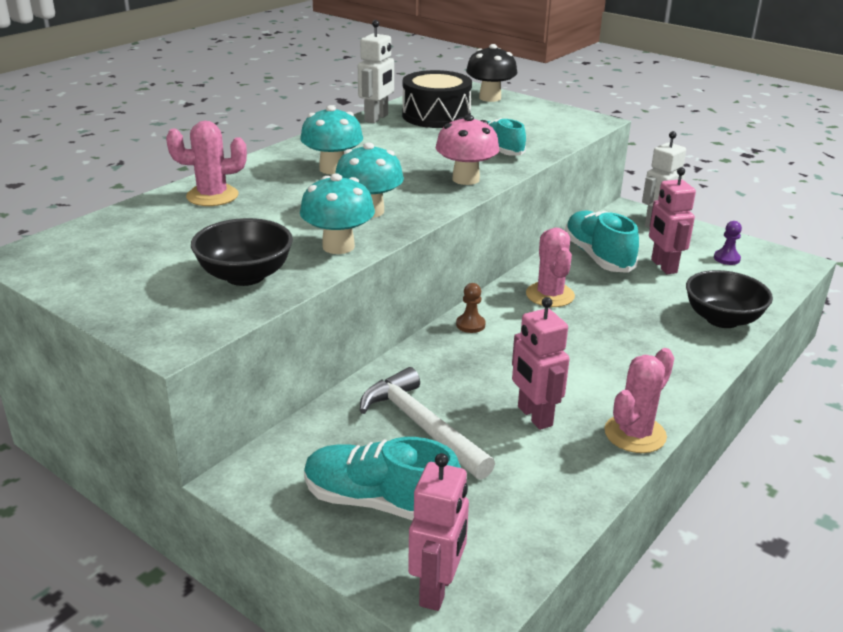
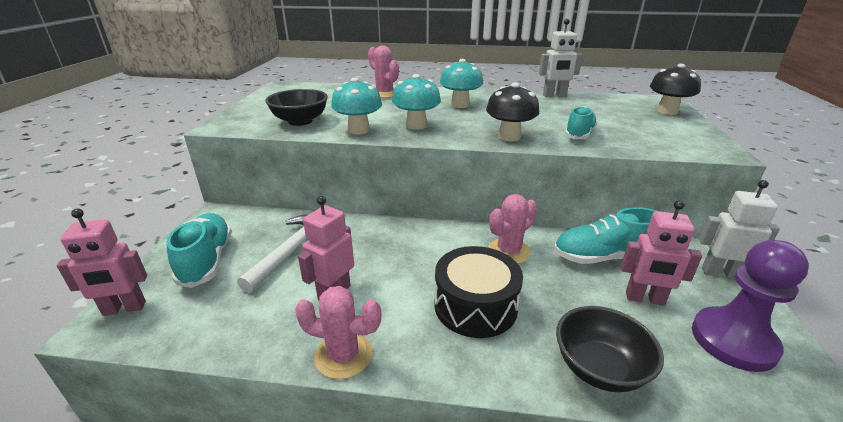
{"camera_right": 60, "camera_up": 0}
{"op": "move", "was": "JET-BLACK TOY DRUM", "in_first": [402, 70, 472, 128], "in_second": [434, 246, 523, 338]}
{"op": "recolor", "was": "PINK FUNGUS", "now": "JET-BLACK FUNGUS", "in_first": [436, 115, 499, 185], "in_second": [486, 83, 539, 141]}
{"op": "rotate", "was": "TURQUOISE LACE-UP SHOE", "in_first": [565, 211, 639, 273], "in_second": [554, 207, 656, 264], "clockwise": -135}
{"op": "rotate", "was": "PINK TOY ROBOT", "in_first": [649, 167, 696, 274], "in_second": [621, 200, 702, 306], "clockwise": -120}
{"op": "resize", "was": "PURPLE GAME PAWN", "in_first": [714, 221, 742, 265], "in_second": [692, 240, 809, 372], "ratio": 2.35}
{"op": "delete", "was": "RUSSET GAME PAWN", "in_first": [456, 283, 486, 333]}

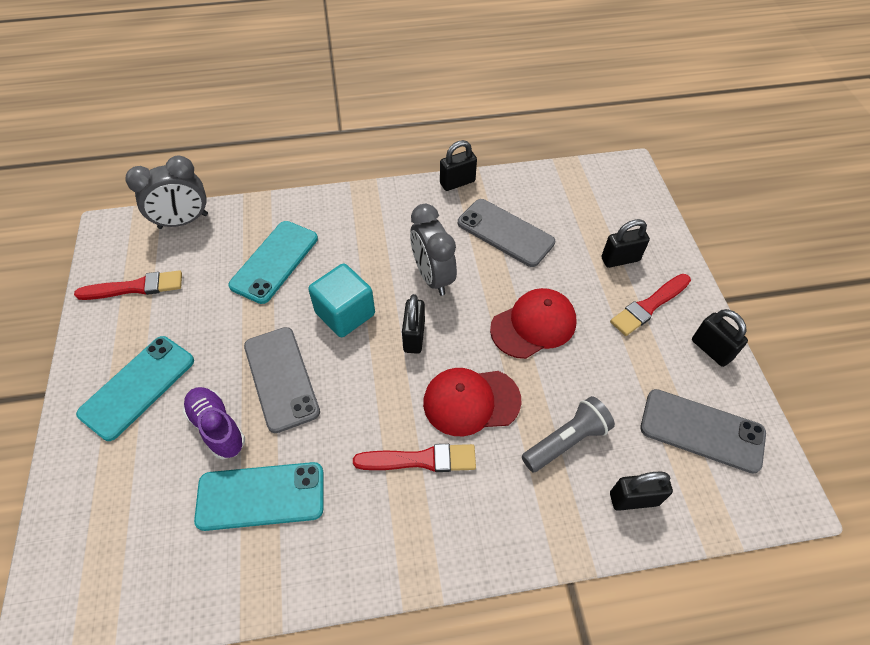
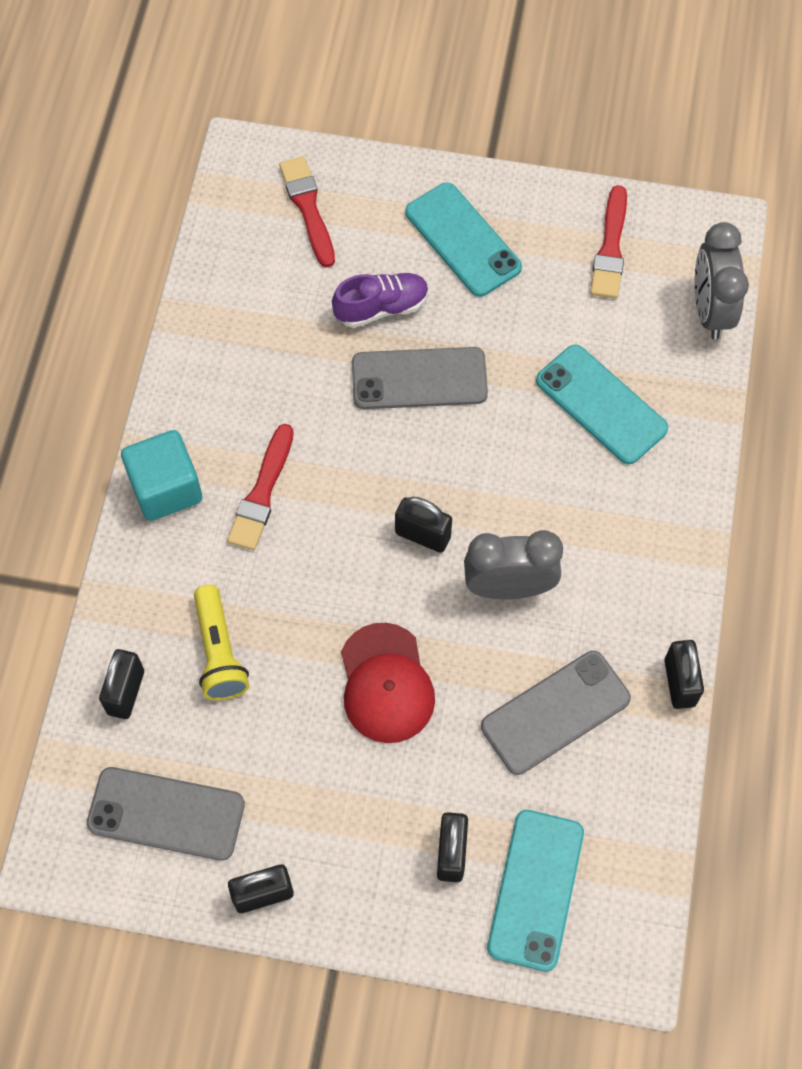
{"camera_right": 110, "camera_up": 10}
{"op": "rotate", "was": "ASH-GREY PHONE", "in_first": [641, 389, 766, 474], "in_second": [87, 767, 245, 861], "clockwise": 60}
{"op": "move", "was": "TURQUOISE SOLID CUBE", "in_first": [308, 264, 375, 337], "in_second": [121, 430, 202, 521]}
{"op": "recolor", "was": "ASH-GREY FLASHLIGHT", "now": "YELLOW FLASHLIGHT", "in_first": [522, 396, 615, 472], "in_second": [194, 585, 249, 701]}
{"op": "move", "was": "RED PAINTBRUSH", "in_first": [610, 274, 691, 336], "in_second": [279, 156, 335, 268]}
{"op": "move", "was": "TURQUOISE PHONE", "in_first": [194, 462, 323, 531], "in_second": [487, 810, 584, 972]}
{"op": "delete", "was": "RED CAP", "in_first": [423, 368, 522, 436]}

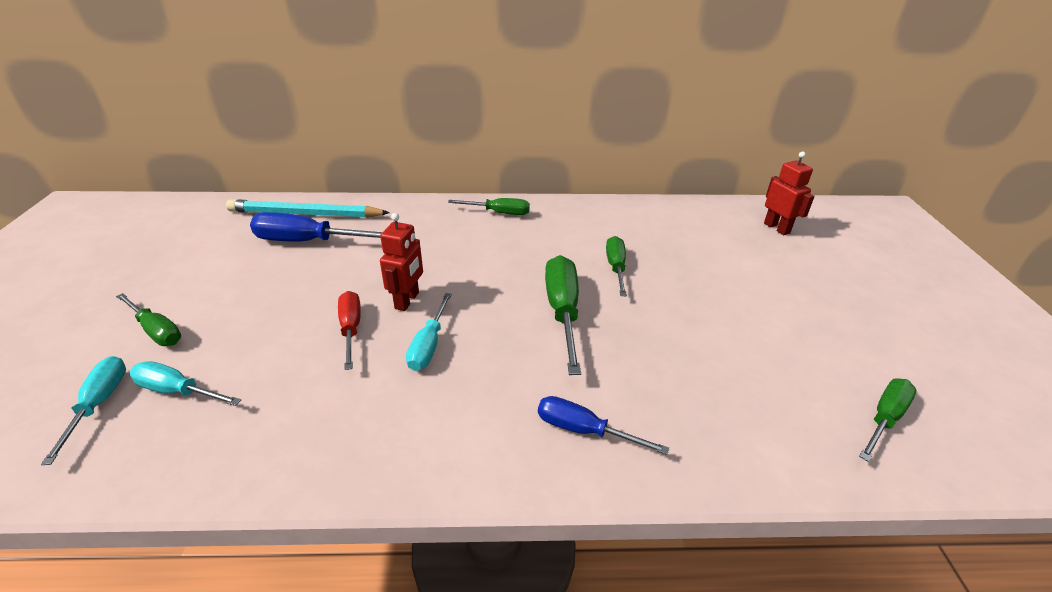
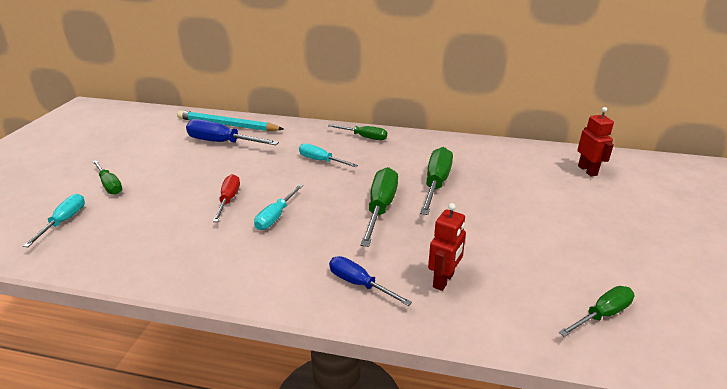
{"camera_right": 15, "camera_up": -5}
{"op": "move", "was": "TURQUOISE HAND SCREWDRIVER", "in_first": [130, 361, 241, 406], "in_second": [299, 143, 358, 167]}
{"op": "resize", "was": "LEAF-GREEN HAND SCREWDRIVER", "in_first": [606, 236, 627, 296], "in_second": [420, 147, 453, 215], "ratio": 1.58}
{"op": "move", "was": "RED TOY ROBOT", "in_first": [380, 213, 423, 311], "in_second": [428, 203, 466, 291]}

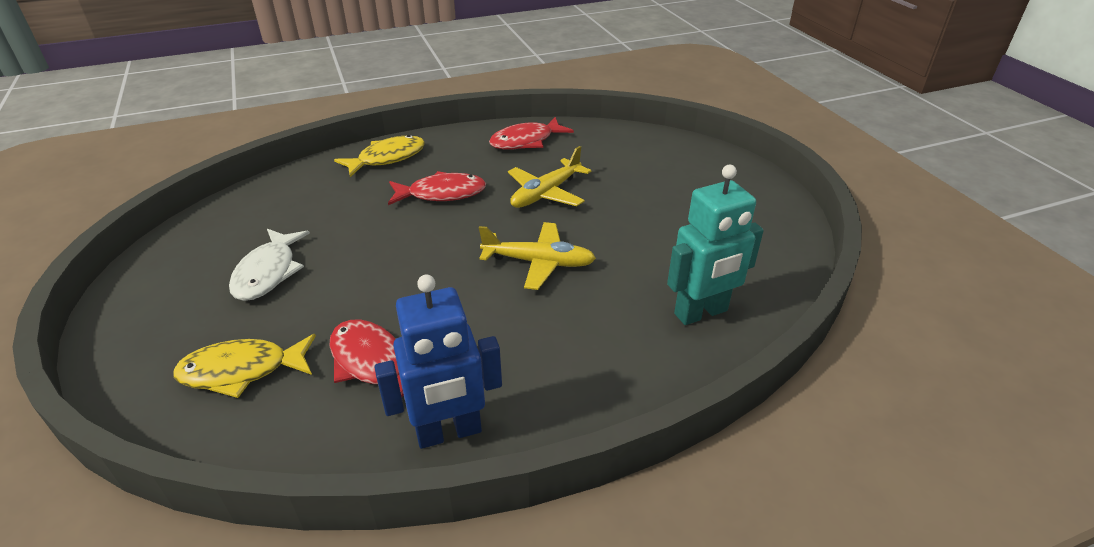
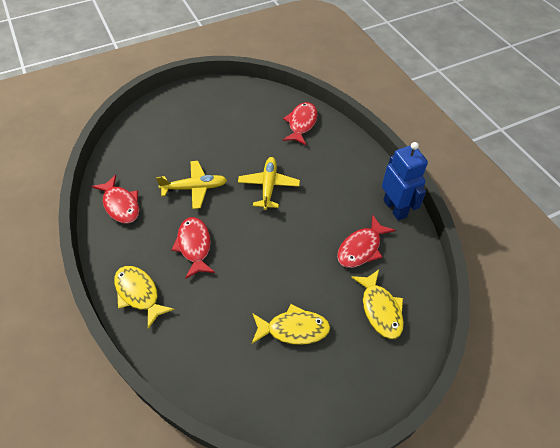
{"camera_right": -95, "camera_up": 15}
{"op": "rotate", "was": "YELLOW TOY PLANE", "in_first": [508, 146, 591, 208], "in_second": [156, 161, 227, 209], "clockwise": -45}
{"op": "recolor", "was": "PURE WHITE FISH", "now": "YELLOW FISH", "in_first": [229, 229, 310, 301], "in_second": [252, 304, 330, 345]}
{"op": "replace", "was": "TURQUOISE TOY ROBOT", "now": "RED FISH", "in_first": [667, 165, 764, 325], "in_second": [282, 102, 318, 145]}

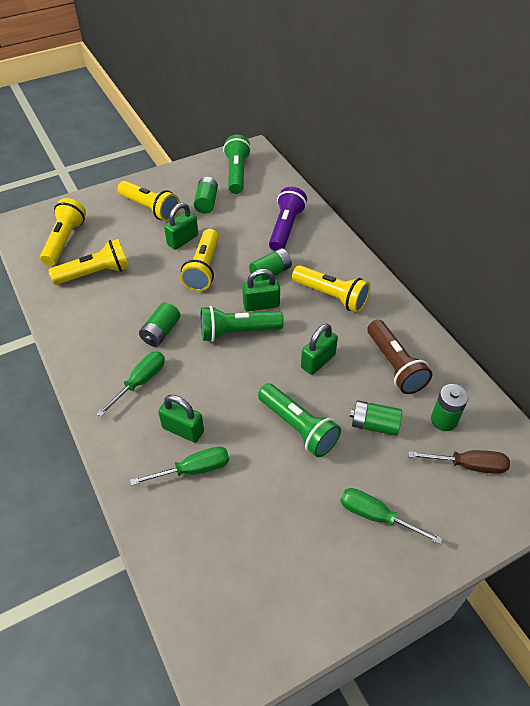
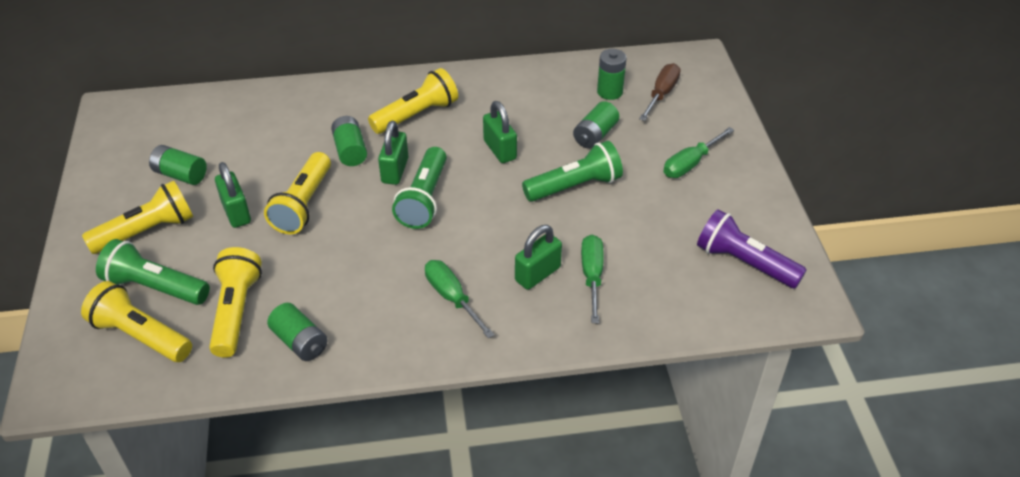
{"camera_right": -70, "camera_up": -5}
{"op": "move", "was": "LEAF-GREEN FLASHLIGHT", "in_first": [223, 135, 251, 194], "in_second": [96, 239, 210, 305]}
{"op": "rotate", "was": "YELLOW FLASHLIGHT", "in_first": [180, 229, 219, 291], "in_second": [264, 152, 331, 234], "clockwise": 75}
{"op": "move", "was": "LEAF-GREEN BATTERY", "in_first": [139, 302, 181, 347], "in_second": [267, 303, 328, 361]}
{"op": "move", "was": "PURPLE FLASHLIGHT", "in_first": [269, 187, 307, 251], "in_second": [697, 209, 806, 288]}
{"op": "delete", "was": "RUSSET FLASHLIGHT", "in_first": [367, 320, 432, 394]}

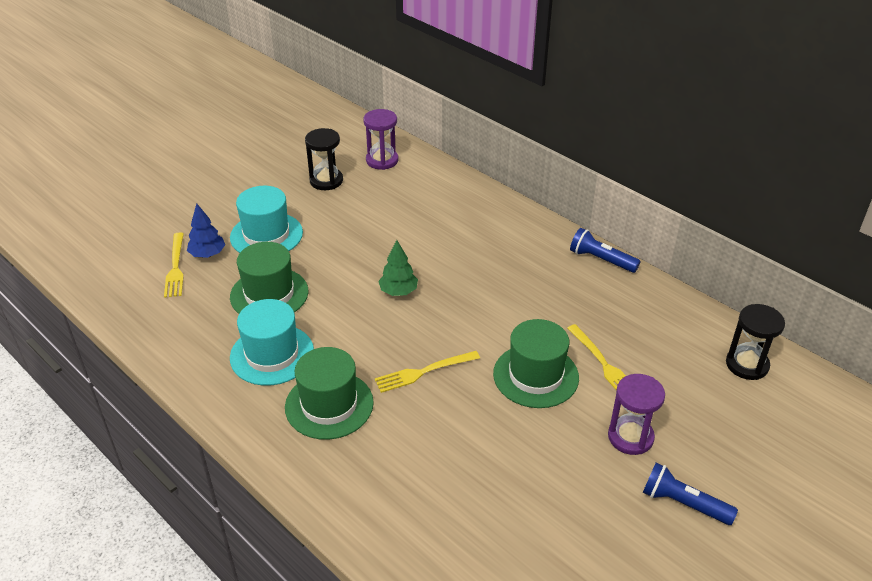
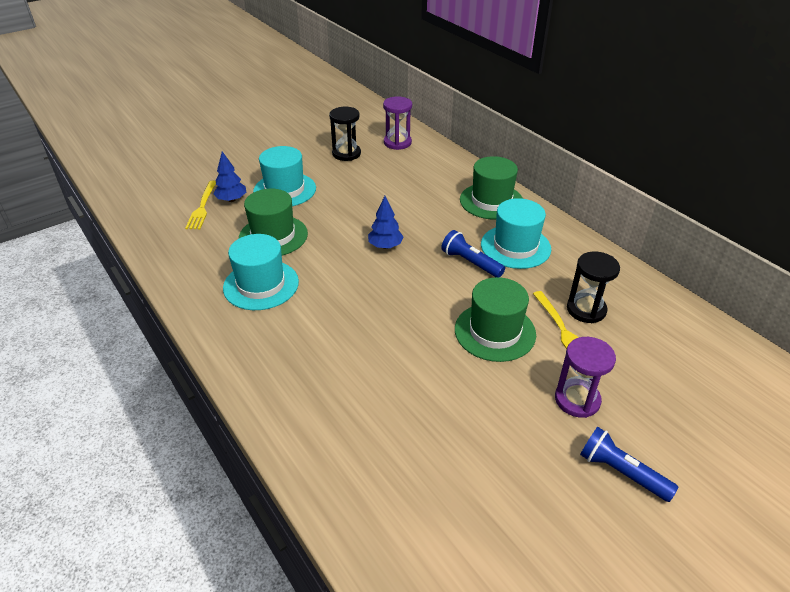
{"camera_right": 10, "camera_up": 0}
{"op": "recolor", "was": "LEAF-GREEN TREE", "now": "ROYAL BLUE TREE", "in_first": [378, 240, 418, 296], "in_second": [368, 196, 404, 249]}
{"op": "move", "was": "ROYAL BLUE FLASHLIGHT", "in_first": [570, 228, 640, 273], "in_second": [441, 230, 505, 277]}
{"op": "move", "was": "LEAF-GREEN TALL HAT", "in_first": [285, 347, 374, 440], "in_second": [460, 156, 523, 220]}
{"op": "insert", "now": "TURQUOISE TALL HAT", "in_second": [481, 198, 551, 269]}
{"op": "move", "was": "JET-BLACK SAND TIMER", "in_first": [726, 304, 785, 380], "in_second": [567, 252, 620, 323]}
{"op": "delete", "was": "YELLOW FORK", "in_first": [375, 351, 480, 393]}

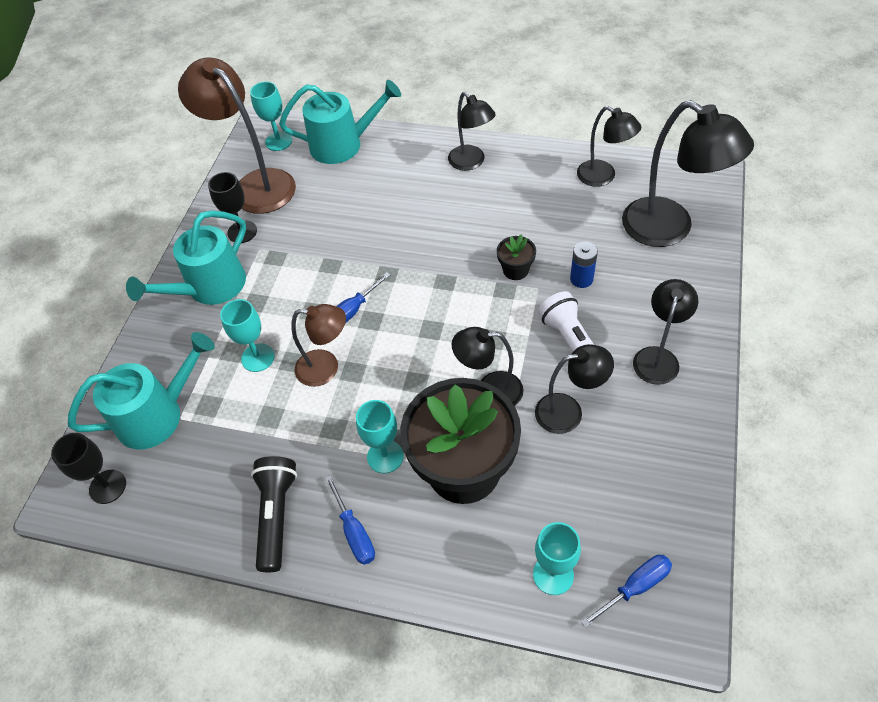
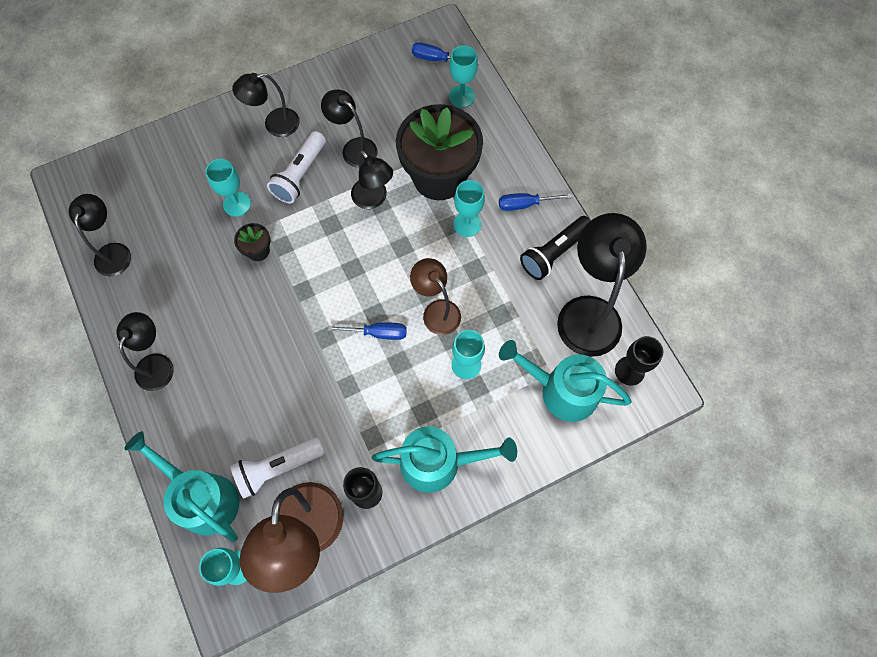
{"camera_right": -135, "camera_up": 15}
{"op": "replace", "was": "ROYAL BLUE BATTERY", "now": "TURQUOISE GOBLET", "in_first": [570, 242, 598, 288], "in_second": [205, 159, 251, 217]}
{"op": "insert", "now": "PURE WHITE FLASHLIGHT", "in_second": [230, 437, 325, 499]}
{"op": "rotate", "was": "ROYAL BLUE HAND SCREWDRIVER", "in_first": [325, 475, 375, 565], "in_second": [499, 193, 572, 211], "clockwise": -120}
{"op": "move", "was": "JET-BLACK DESK LAMP", "in_first": [622, 100, 754, 247], "in_second": [557, 213, 647, 357]}

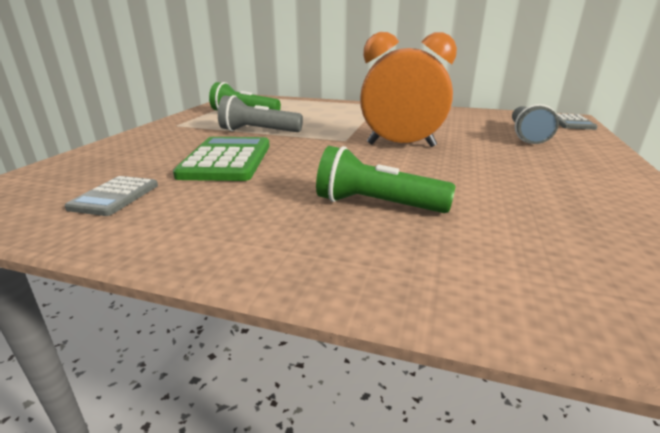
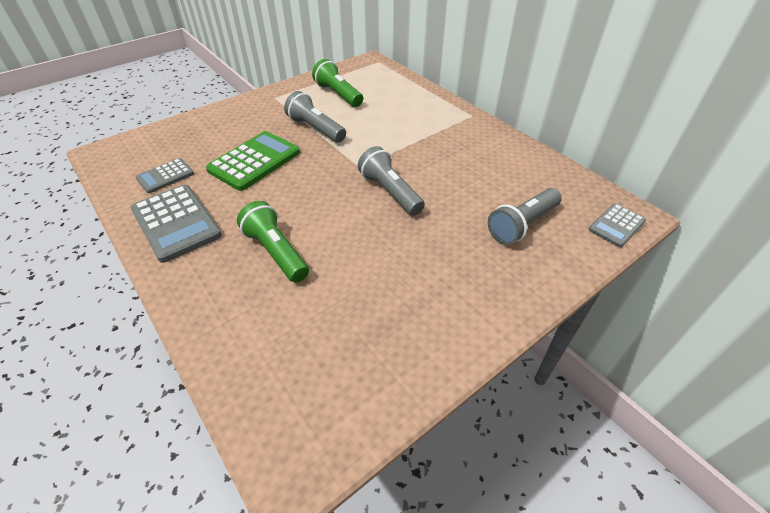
{"camera_right": 35, "camera_up": 20}
{"op": "insert", "now": "ASH-GREY POCKET CALCULATOR", "in_second": [130, 185, 222, 263]}
{"op": "replace", "was": "BRIGHT ORANGE CLOCK", "now": "ASH-GREY FLASHLIGHT", "in_first": [360, 32, 457, 147], "in_second": [358, 146, 425, 216]}

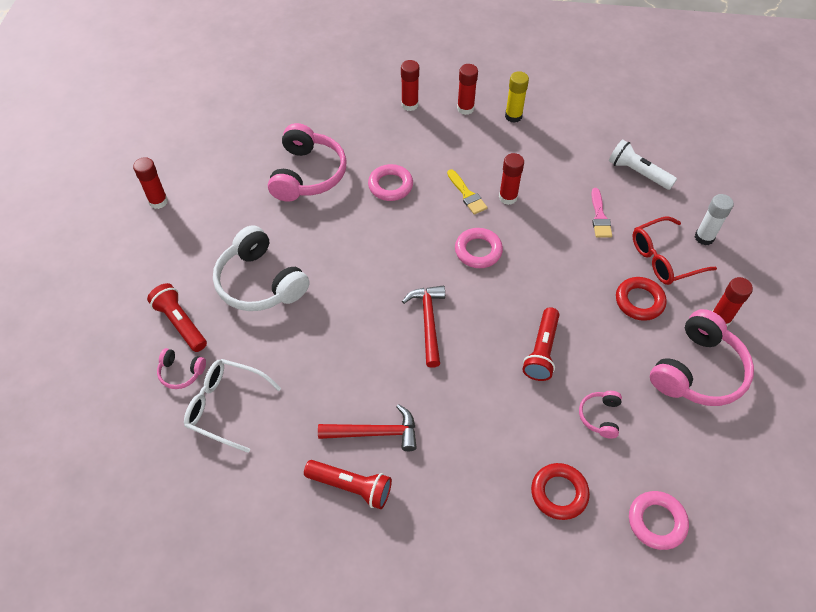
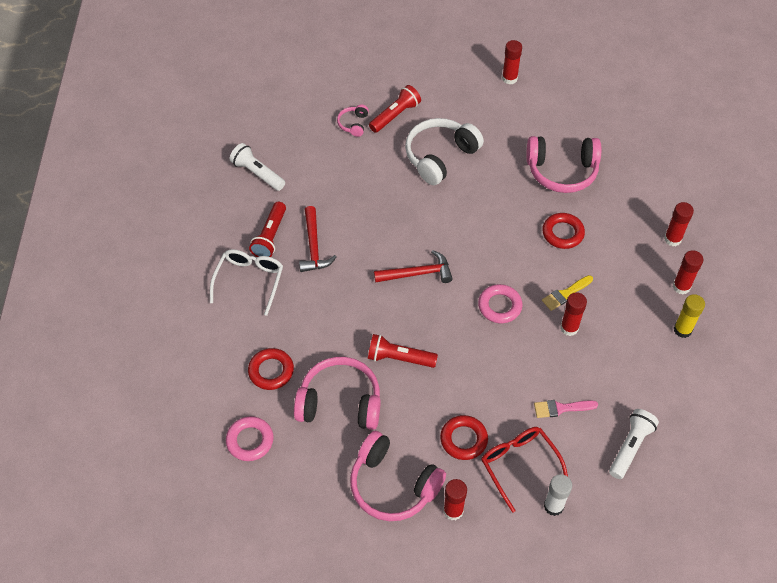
{"camera_right": 85, "camera_up": 0}
{"op": "move", "was": "PURE WHITE GLASSES", "in_first": [184, 359, 281, 453], "in_second": [210, 249, 283, 316]}
{"op": "insert", "now": "PURE WHITE FLASHLIGHT", "in_second": [230, 143, 285, 191]}
{"op": "resize", "was": "PINK OVER-EAR HEADPHONES", "in_first": [579, 391, 622, 439], "in_second": [294, 357, 381, 430], "ratio": 2.12}
{"op": "recolor", "was": "PINK HOOP", "now": "RED HOOP", "in_first": [368, 164, 413, 201], "in_second": [542, 213, 585, 249]}

